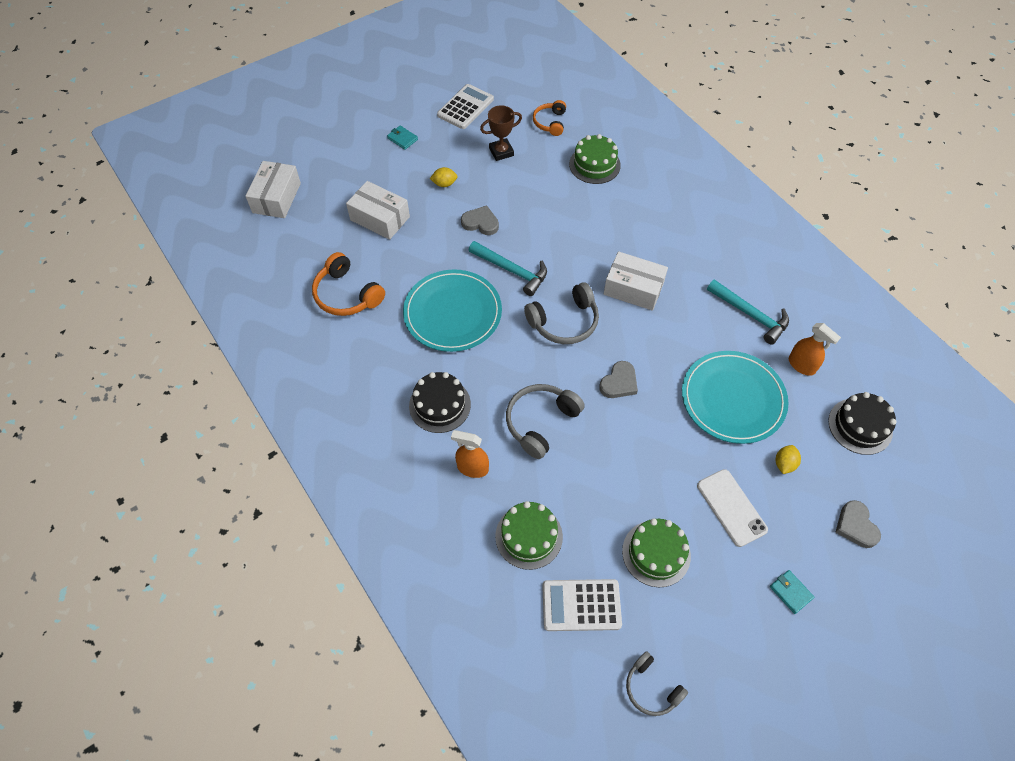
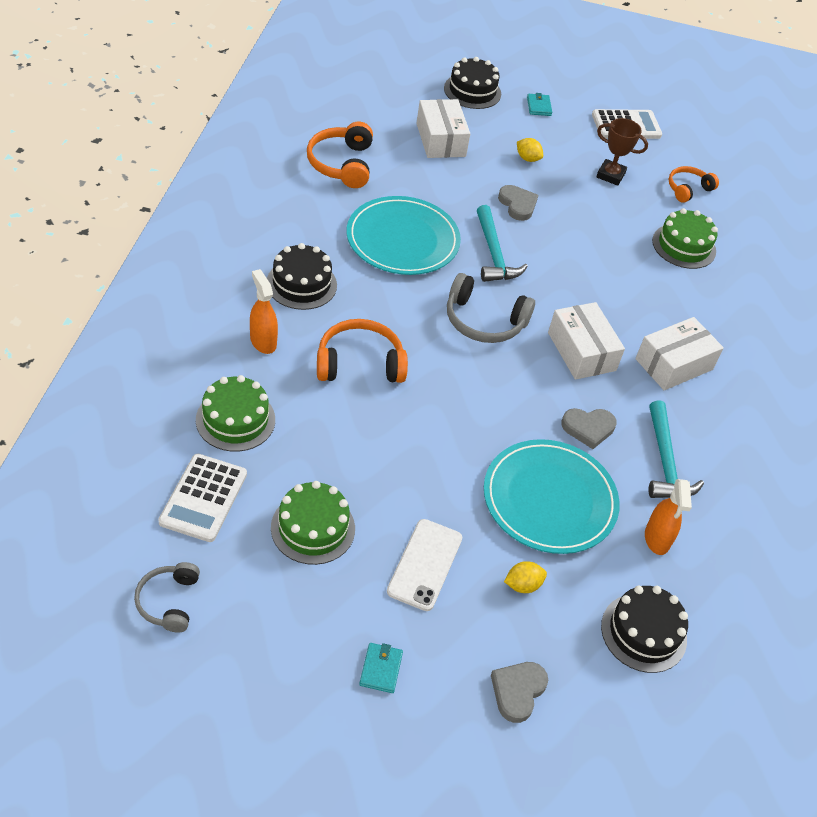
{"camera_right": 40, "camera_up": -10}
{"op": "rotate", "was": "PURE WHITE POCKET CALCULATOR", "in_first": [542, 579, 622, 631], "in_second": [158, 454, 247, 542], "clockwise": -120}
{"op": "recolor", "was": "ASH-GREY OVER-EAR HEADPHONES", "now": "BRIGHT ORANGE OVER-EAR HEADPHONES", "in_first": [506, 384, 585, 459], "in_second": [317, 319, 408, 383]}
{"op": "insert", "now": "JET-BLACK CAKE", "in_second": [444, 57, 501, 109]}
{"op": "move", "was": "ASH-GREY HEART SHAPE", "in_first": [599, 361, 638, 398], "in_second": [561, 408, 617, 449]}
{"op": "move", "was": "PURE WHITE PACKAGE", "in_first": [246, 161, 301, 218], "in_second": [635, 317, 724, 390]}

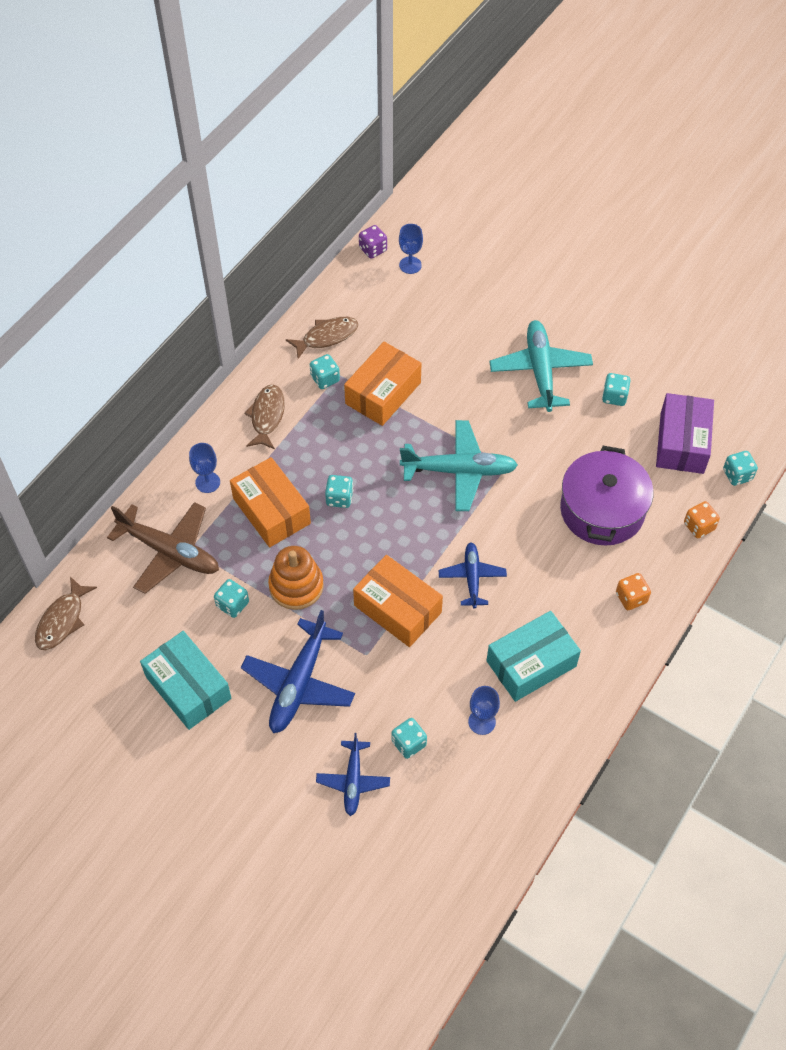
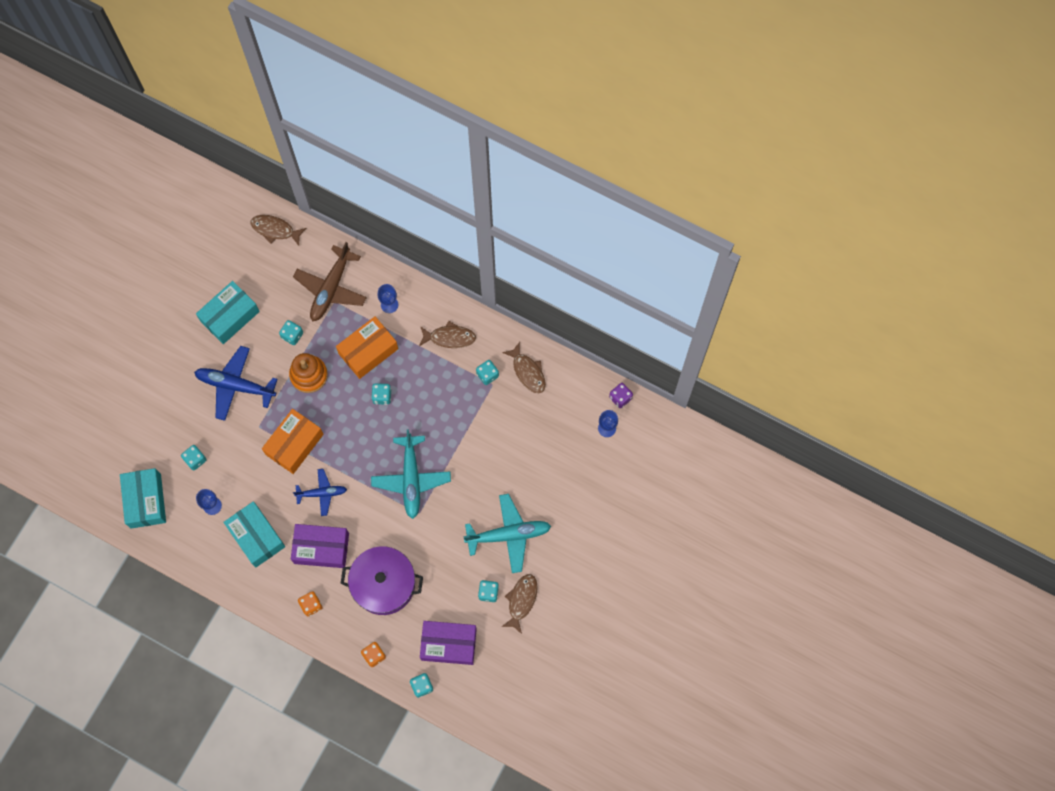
{"camera_right": 85, "camera_up": 15}
{"op": "insert", "now": "TURQUOISE PACKAGE", "in_second": [120, 468, 166, 529]}
{"op": "insert", "now": "PURPLE PACKAGE", "in_second": [291, 524, 349, 568]}
{"op": "insert", "now": "RUSSET FISH", "in_second": [501, 574, 538, 634]}
{"op": "delete", "was": "ROYAL BLUE TOY PLANE", "in_first": [316, 733, 390, 816]}
{"op": "delete", "was": "BRIGHT ORANGE PACKAGE", "in_first": [344, 342, 421, 426]}

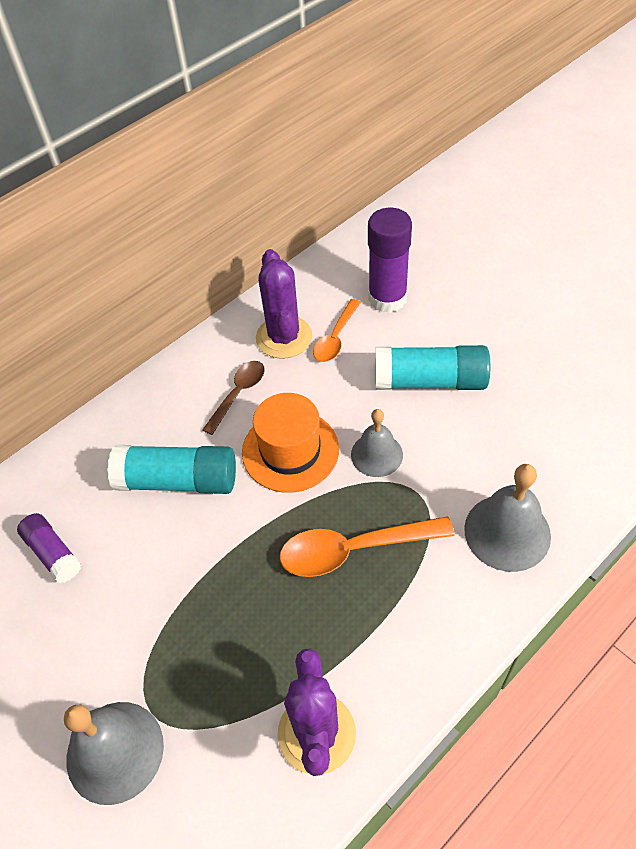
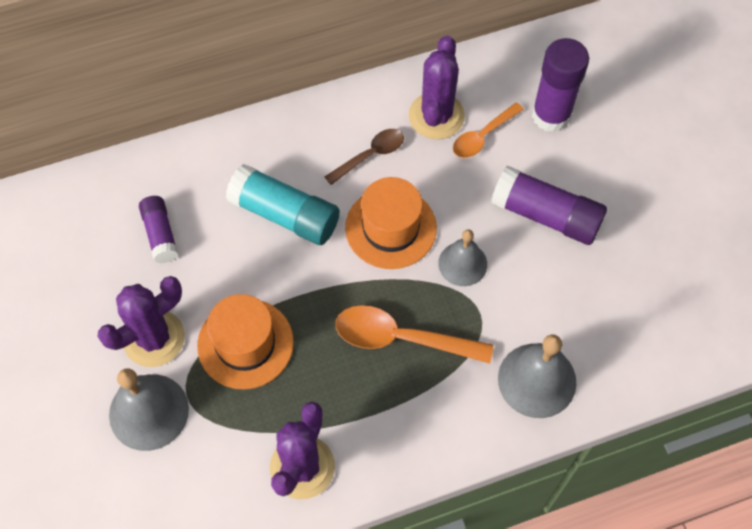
{"camera_right": 20, "camera_up": 10}
{"op": "insert", "now": "PURPLE SAGUARO CACTUS", "in_second": [98, 276, 185, 367]}
{"op": "insert", "now": "BRIGHT ORANGE TALL HAT", "in_second": [197, 294, 294, 389]}
{"op": "recolor", "was": "TURQUOISE GLUE STICK", "now": "PURPLE GLUE STICK", "in_first": [375, 345, 490, 390], "in_second": [491, 166, 607, 245]}

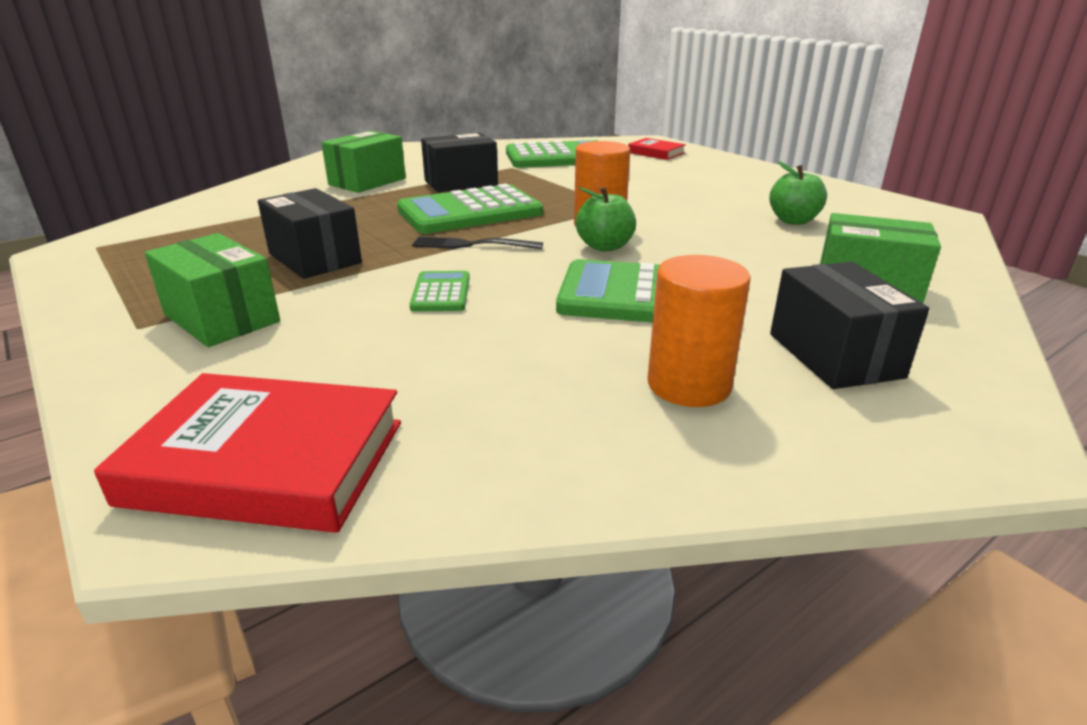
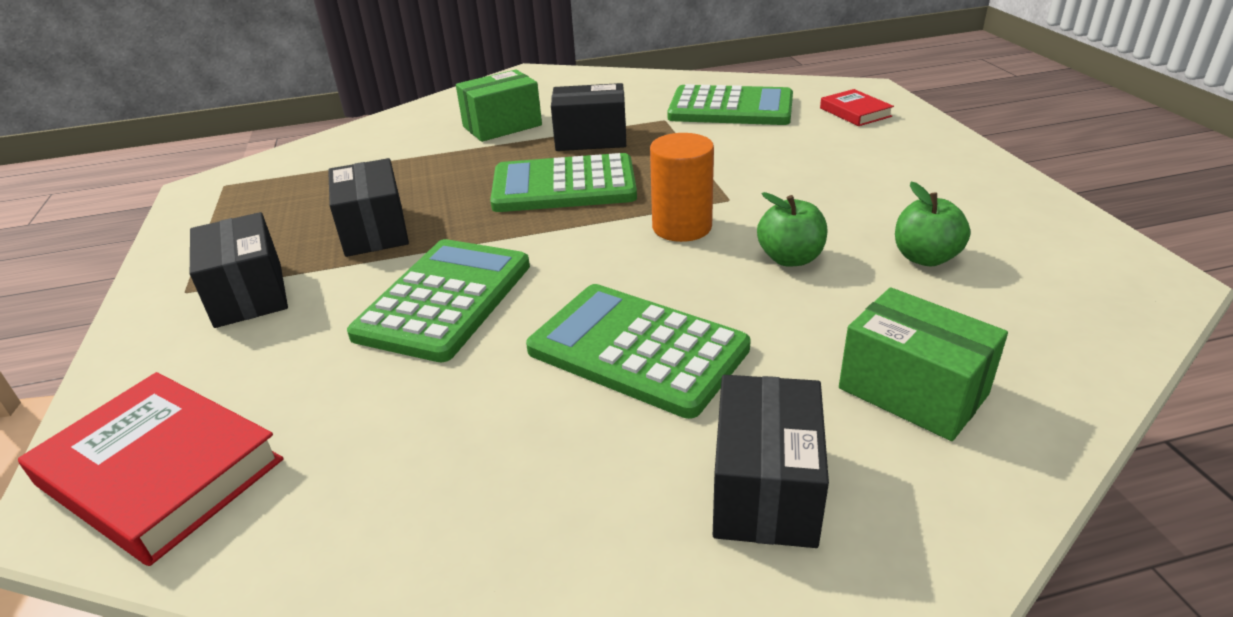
{"camera_right": 25, "camera_up": 5}
{"op": "recolor", "was": "LEAF-GREEN PACKAGE", "now": "JET-BLACK PACKAGE", "in_first": [145, 233, 280, 347], "in_second": [190, 212, 288, 328]}
{"op": "resize", "was": "LEAF-GREEN POCKET CALCULATOR", "in_first": [410, 271, 470, 312], "in_second": [347, 239, 530, 362], "ratio": 2.07}
{"op": "move", "was": "LEAF-GREEN APPLE FRUIT", "in_first": [576, 187, 636, 252], "in_second": [757, 192, 827, 266]}
{"op": "delete", "was": "JET-BLACK FORK", "in_first": [412, 237, 543, 249]}
{"op": "delete", "was": "BRIGHT ORANGE CYLINDER SHAPE", "in_first": [648, 255, 751, 407]}

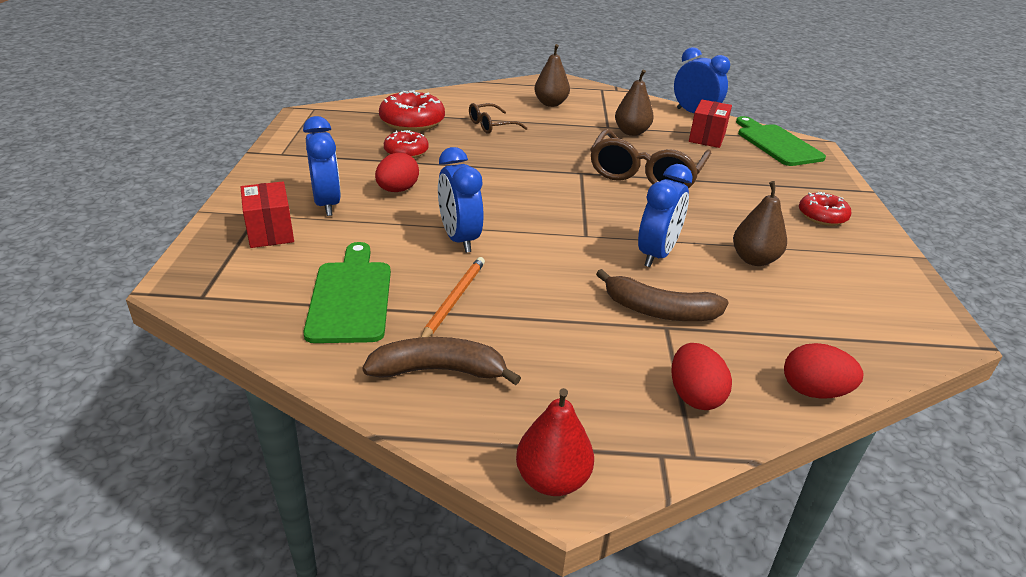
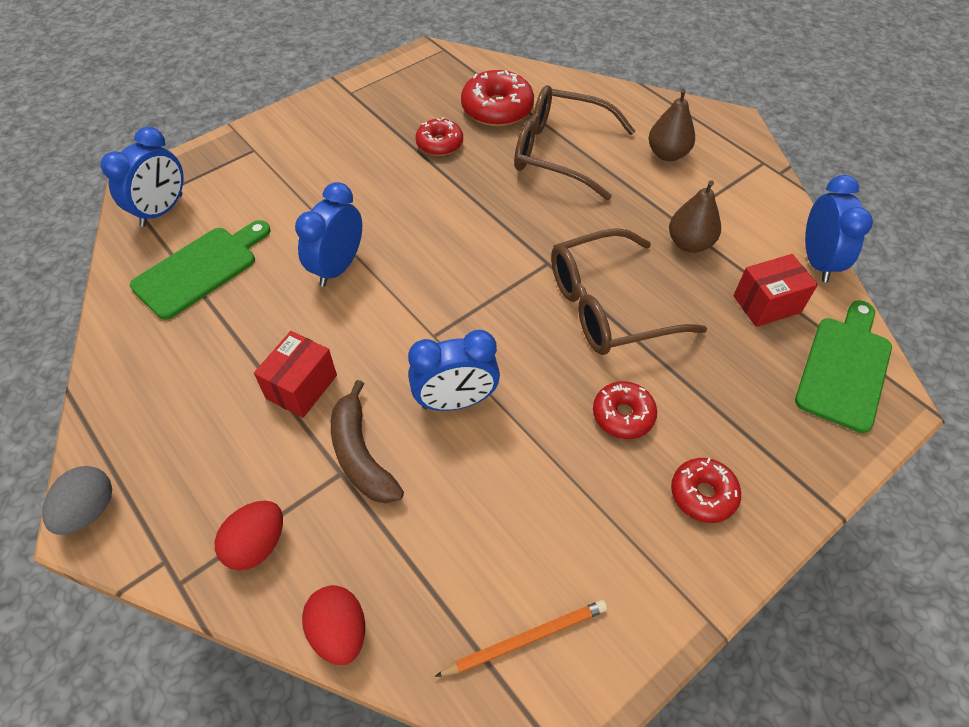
{"camera_right": 50, "camera_up": 20}
{"op": "replace", "was": "RED TOY PEAR", "now": "ASH-GREY EGG", "in_first": [516, 388, 594, 496], "in_second": [42, 466, 112, 535]}
{"op": "move", "was": "ROYAL BLUE CLOCK", "in_first": [303, 116, 341, 216], "in_second": [101, 127, 184, 227]}
{"op": "move", "was": "RED PACKAGE", "in_first": [241, 181, 294, 248], "in_second": [254, 331, 337, 418]}
{"op": "move", "was": "BRIGHT ORANGE LEAD PENCIL", "in_first": [421, 257, 485, 337], "in_second": [435, 600, 607, 677]}
{"op": "resize", "was": "RUSSET GLASSES", "in_first": [469, 103, 528, 134], "in_second": [514, 85, 635, 200], "ratio": 1.93}
{"op": "insert", "now": "RED DOUGHNUT", "in_second": [593, 381, 657, 439]}
{"op": "delete", "was": "RUSSET BANANA FRUIT", "in_first": [362, 337, 521, 385]}
{"op": "delete", "was": "RED EGG", "in_first": [375, 153, 419, 192]}
{"op": "delete", "was": "RUSSET TOY PEAR", "in_first": [733, 181, 787, 266]}

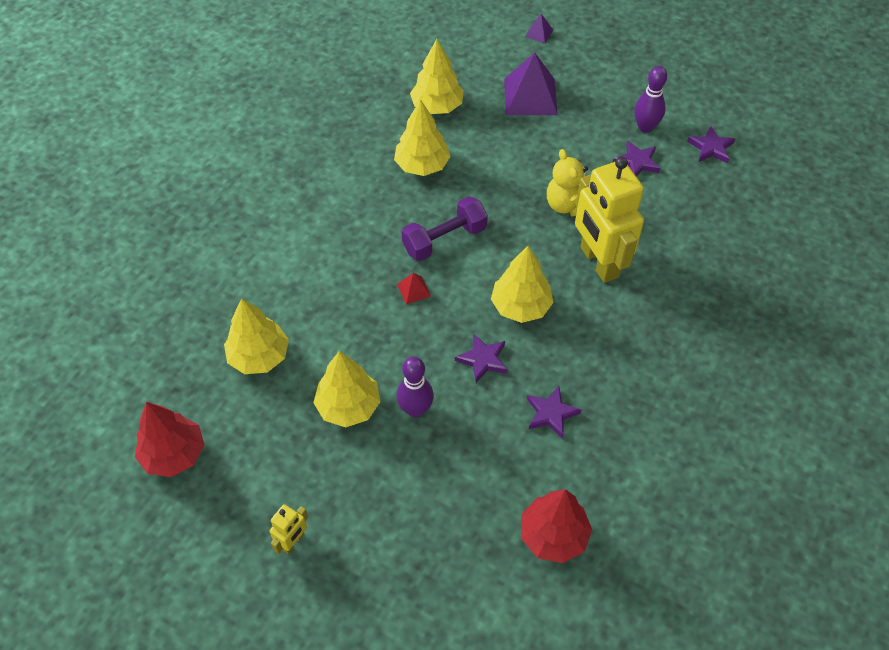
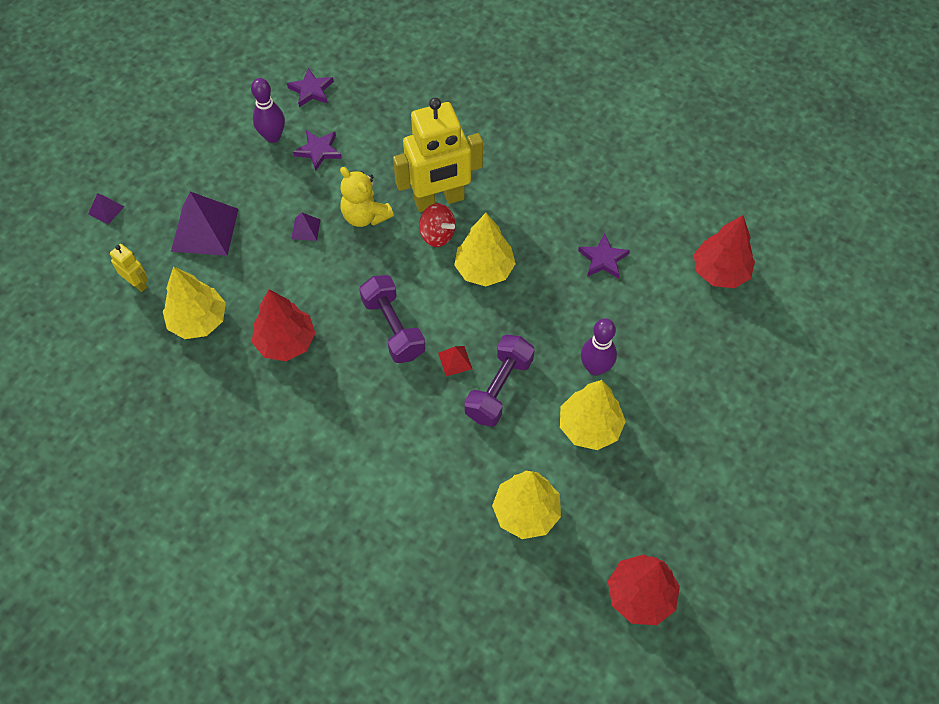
{"camera_right": -85, "camera_up": 5}
{"op": "move", "was": "YELLOW TOY ROBOT", "in_first": [269, 504, 308, 554], "in_second": [110, 244, 148, 292]}
{"op": "recolor", "was": "YELLOW TREE", "now": "RED TREE", "in_first": [394, 99, 451, 176], "in_second": [252, 289, 316, 361]}
{"op": "insert", "now": "PURPLE PYRAMID", "in_second": [291, 213, 321, 241]}
{"op": "rotate", "was": "YELLOW STUFFED BEAR", "in_first": [547, 149, 588, 217], "in_second": [340, 167, 394, 227], "clockwise": 60}
{"op": "insert", "now": "RED WHIRLIGIG", "in_second": [419, 203, 455, 247]}
{"op": "insert", "now": "PURPLE DUMBBELL", "in_second": [464, 334, 535, 427]}
{"op": "delete", "was": "PURPLE STAR", "in_first": [455, 333, 508, 383]}

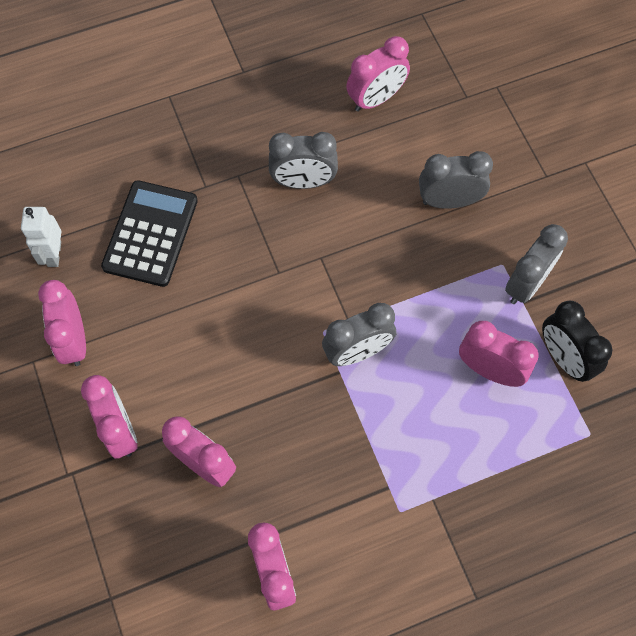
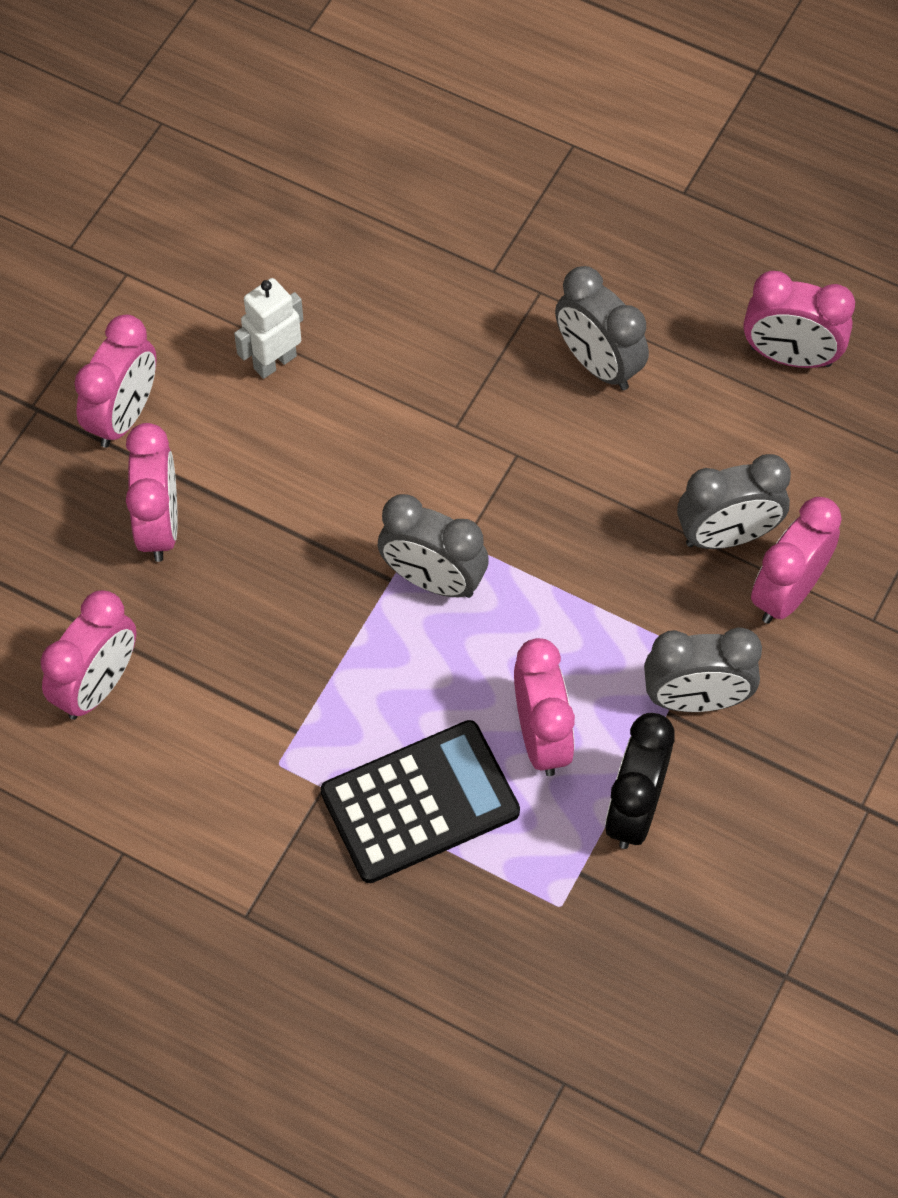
{"camera_right": 50, "camera_up": -5}
{"op": "move", "was": "PURE WHITE TOY ROBOT", "in_first": [21, 207, 61, 267], "in_second": [234, 278, 303, 379]}
{"op": "move", "was": "JET-BLACK POCKET CALCULATOR", "in_first": [101, 180, 198, 287], "in_second": [321, 720, 520, 883]}
{"op": "rotate", "was": "ASH-GREY CLOCK", "in_first": [419, 151, 493, 209], "in_second": [677, 454, 791, 549], "clockwise": 120}
{"op": "move", "was": "PINK CLOCK", "in_first": [38, 280, 86, 366], "in_second": [751, 497, 842, 624]}

